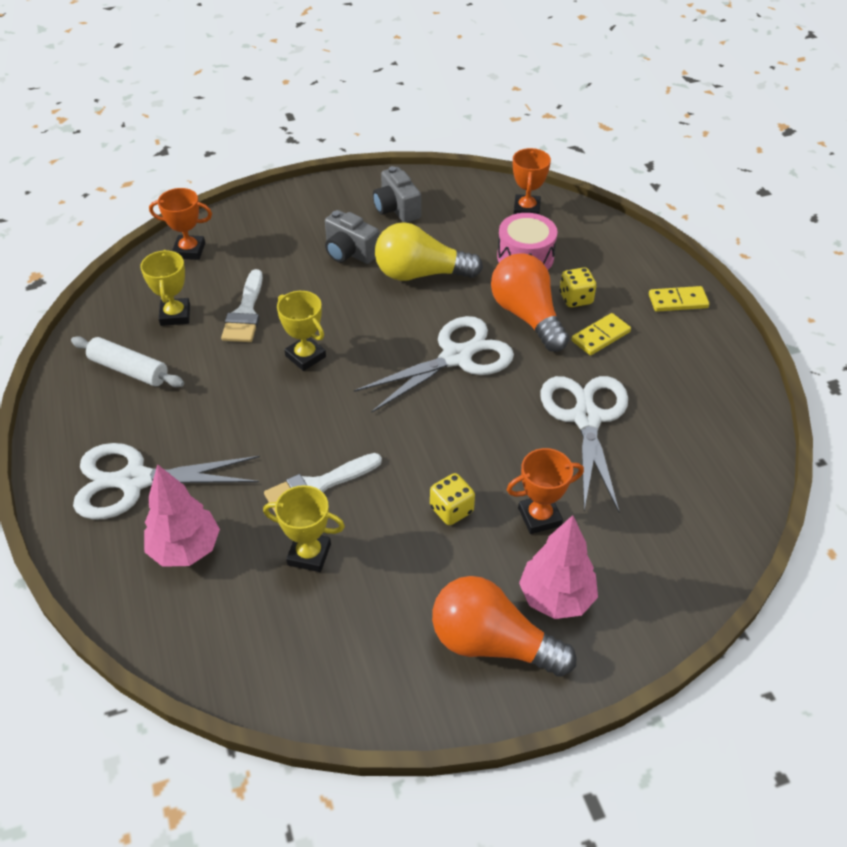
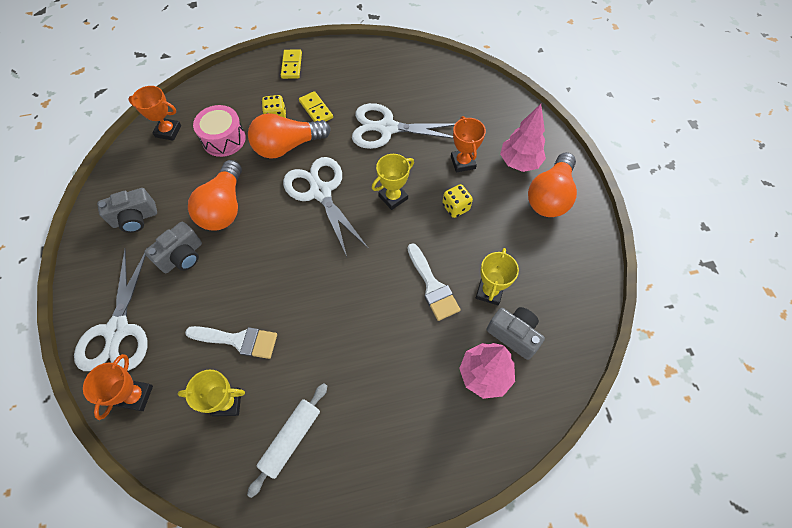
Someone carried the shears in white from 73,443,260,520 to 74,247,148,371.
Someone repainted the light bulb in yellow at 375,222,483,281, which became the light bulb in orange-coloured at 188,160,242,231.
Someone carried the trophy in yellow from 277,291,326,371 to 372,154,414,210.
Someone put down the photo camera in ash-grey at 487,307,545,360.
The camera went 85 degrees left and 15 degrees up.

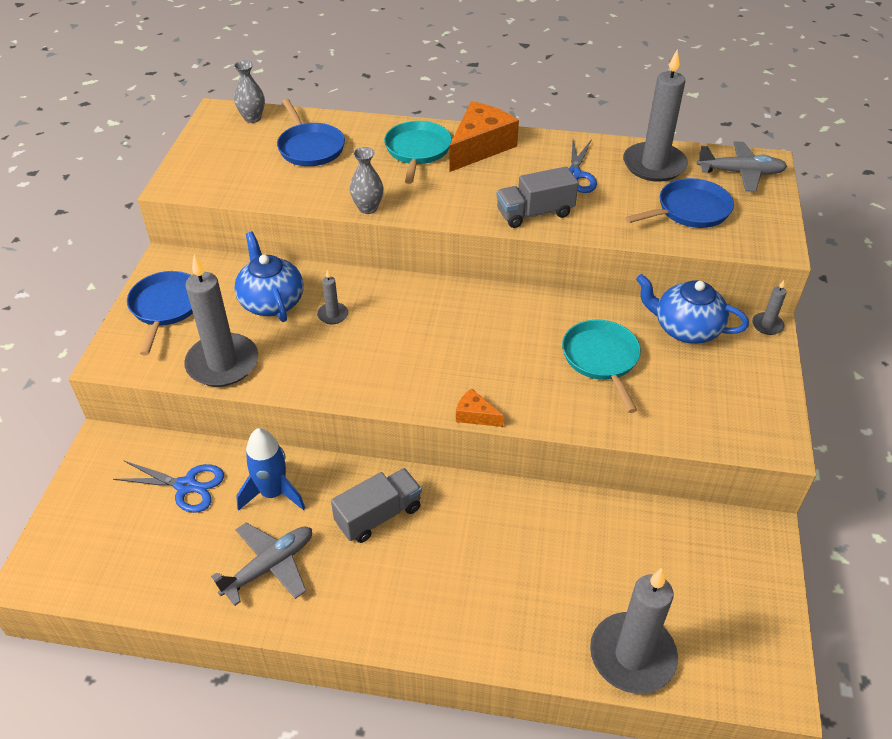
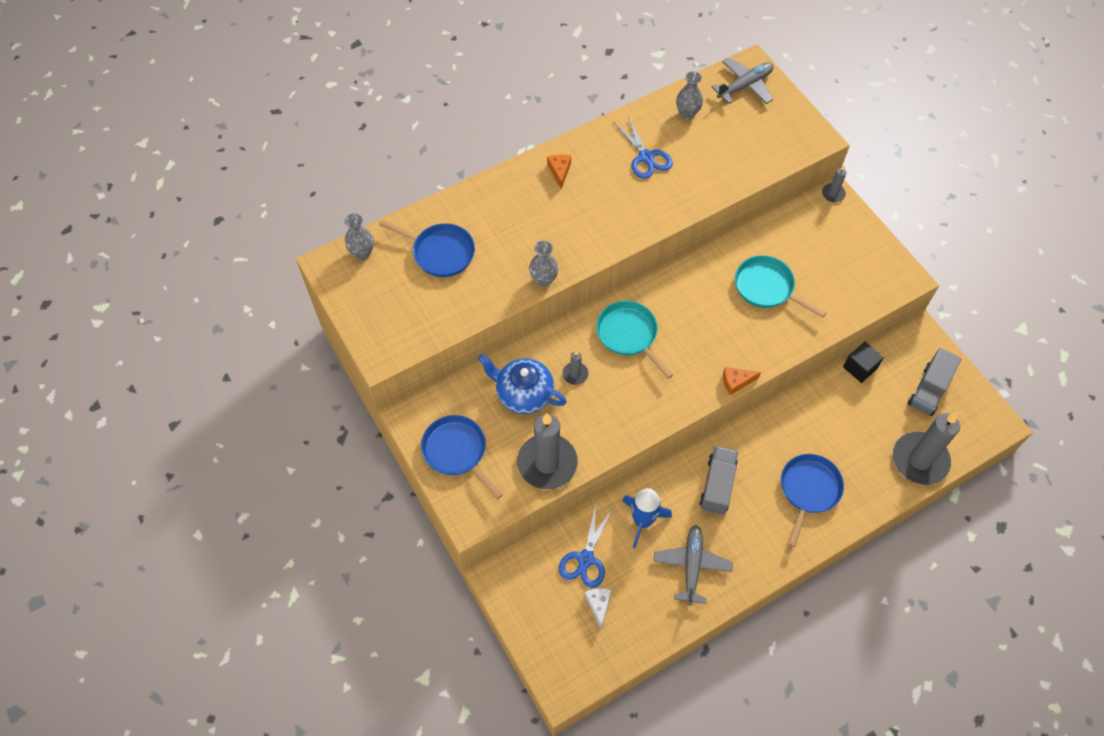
Someone scaled the piece of cheese in orange-coloured at 449,101,519,172 by 0.47.
Someone rotated the shears in blue at 113,460,224,513 by 135 degrees clockwise.
Someone put down the piece of cheese in white at 584,588,612,628.
Someone carried the frying pan in aqua from 384,121,452,184 to 596,301,673,379.
Someone swapped the wax candle in ash-grey at 623,49,688,182 for the tall vase in ash-grey at 676,71,703,119.
Someone carried the frying pan in blue from 625,178,734,228 to 781,454,844,547.
Someone put down the cube in ebony at 843,342,884,383.
Someone carried the lorry in ash-grey from 496,167,578,228 to 908,348,962,416.
Someone took away the teapot in blue at 636,274,749,344.
The camera went 40 degrees left and 15 degrees up.

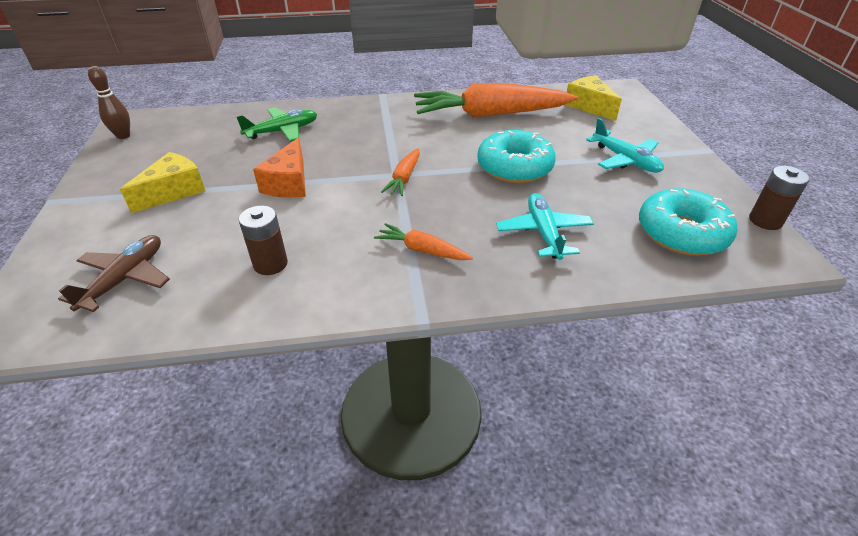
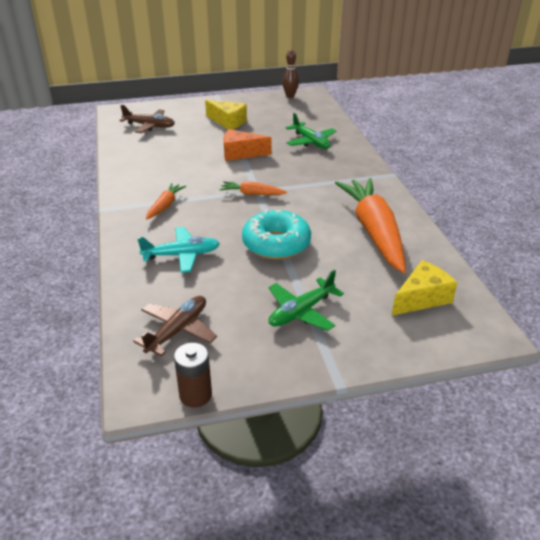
Someone swapped the doughnut in aqua at 639,188,737,256 for the toy plane in dark brown at 133,296,217,356.
Someone repainted the toy plane in aqua at 586,118,664,173, which became the toy plane in leaf-green at 269,270,344,331.
Someone took away the battery in dark brown at 239,206,288,275.
The camera went 85 degrees right and 5 degrees down.

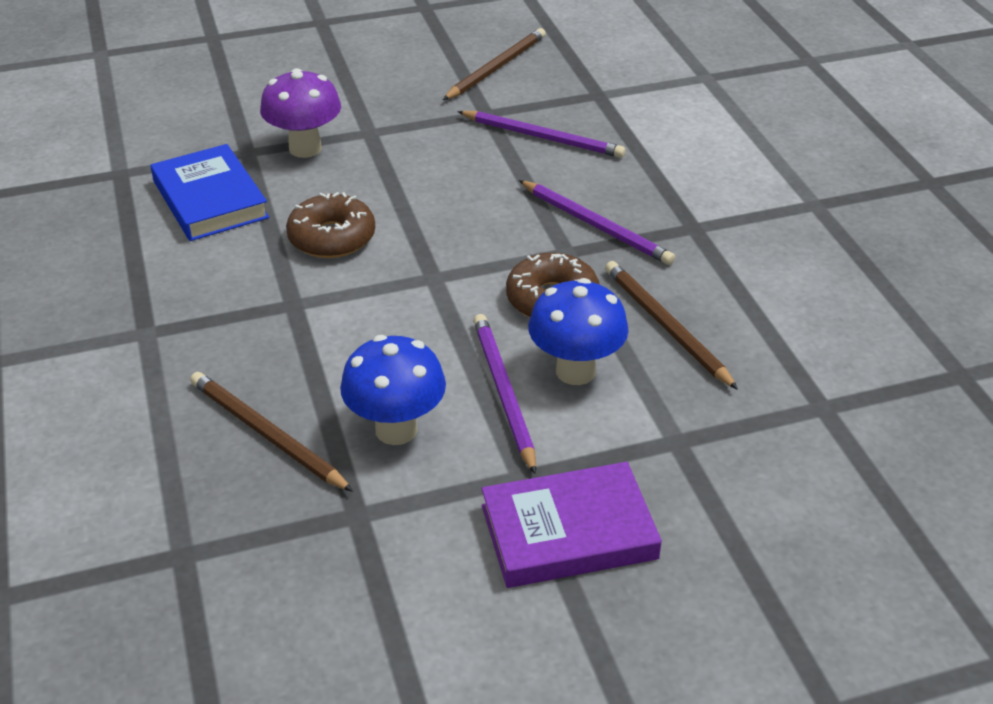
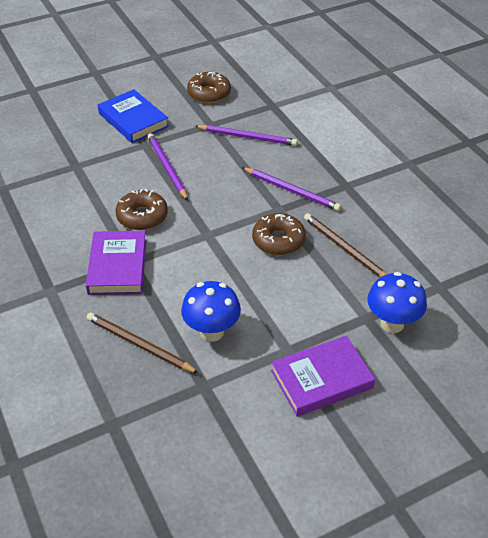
Someone put down the hardback in violet at 86,231,146,295.
Someone carried the hardback in blue from 151,144,269,241 to 98,89,169,143.
Someone carried the pencil in violet from 473,314,536,475 to 147,133,188,201.
Someone swapped the pencil in dark brown at 443,28,546,100 for the doughnut in dark brown at 187,72,231,103.
Someone carried the fungus in blue from 528,278,629,385 to 367,272,427,333.
Someone took away the fungus in violet at 260,68,341,158.
The camera went 10 degrees left and 5 degrees up.

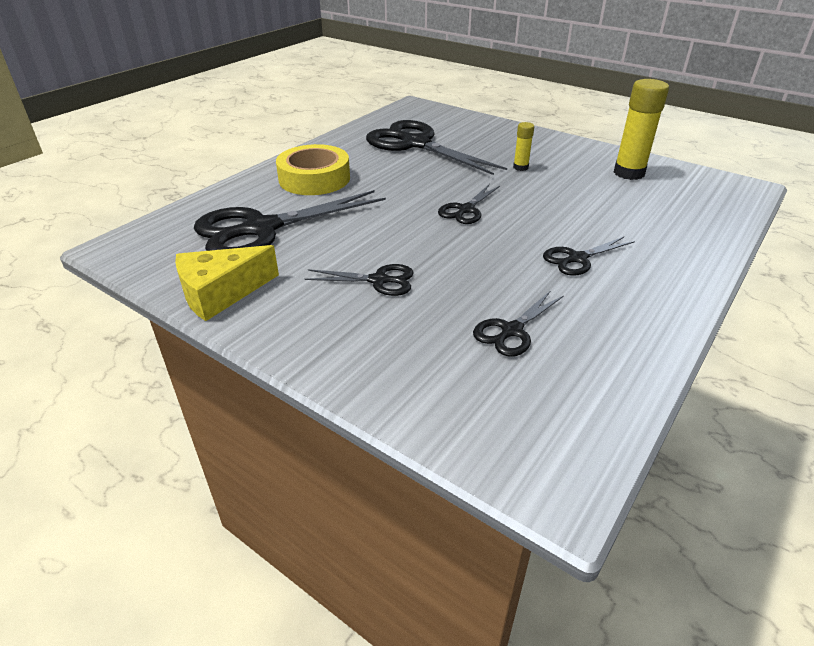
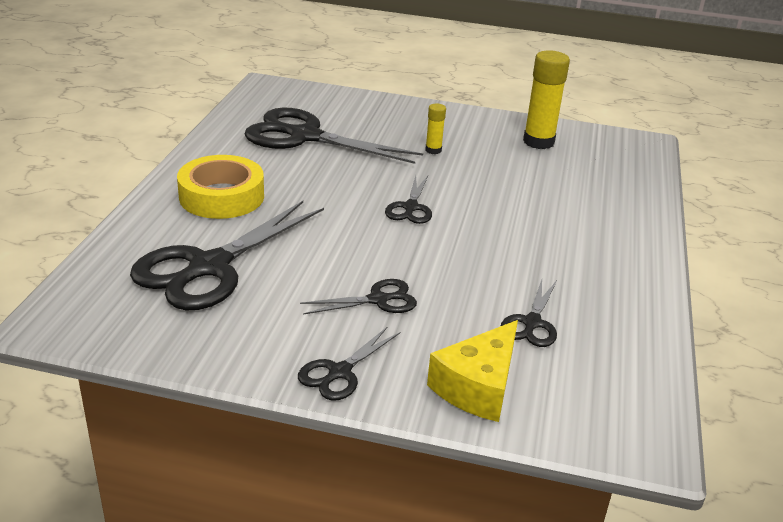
Someone carried the shears in ebony from 543,236,635,276 to 298,326,400,401.
Someone carried the piece of cheese in yellow from 175,245,279,321 to 427,320,518,422.
The camera went 25 degrees left and 5 degrees down.

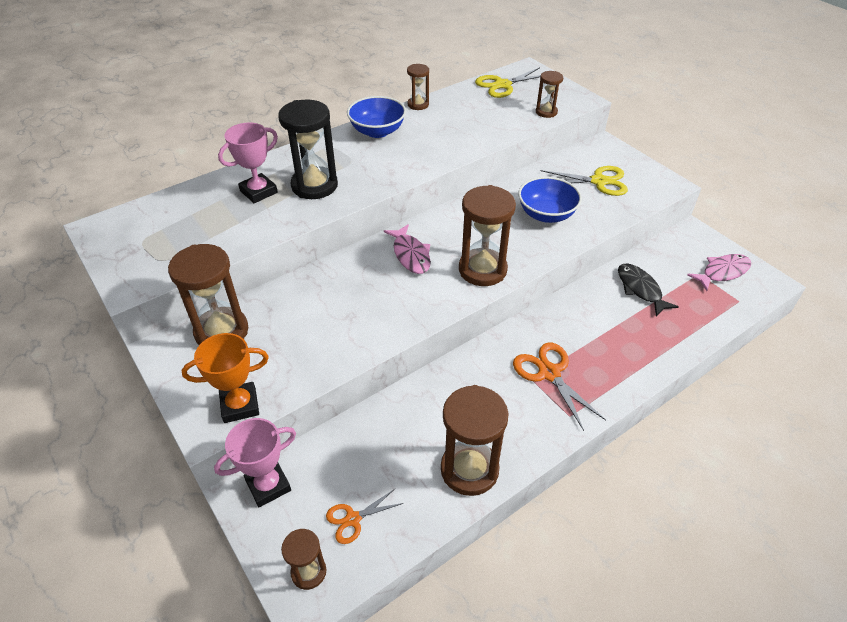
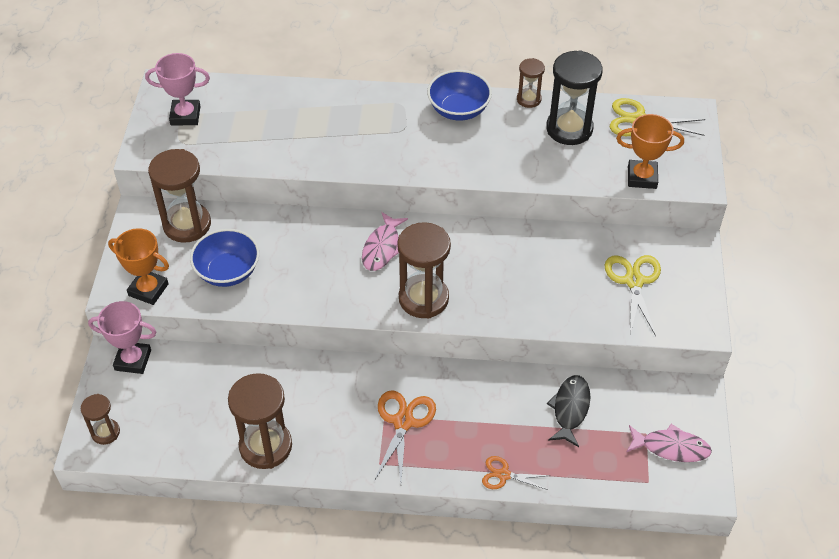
Someone carried the trophy in rose-pink from 218,122,278,203 to 145,53,210,125.
Someone carried the deep dish in blue from 518,177,582,223 to 190,229,260,287.
Someone carried the shears in orange-coloured from 326,488,403,544 to 482,456,551,490.
Someone carried the sandglass in ebony from 278,99,338,199 to 546,50,603,145.
Someone rotated the shears in yellow at 540,166,628,196 by 135 degrees counterclockwise.
Someone swapped the sandglass in dark brown at 536,71,563,118 for the trophy in orange-coloured at 616,114,684,189.
The camera went 40 degrees right and 5 degrees up.

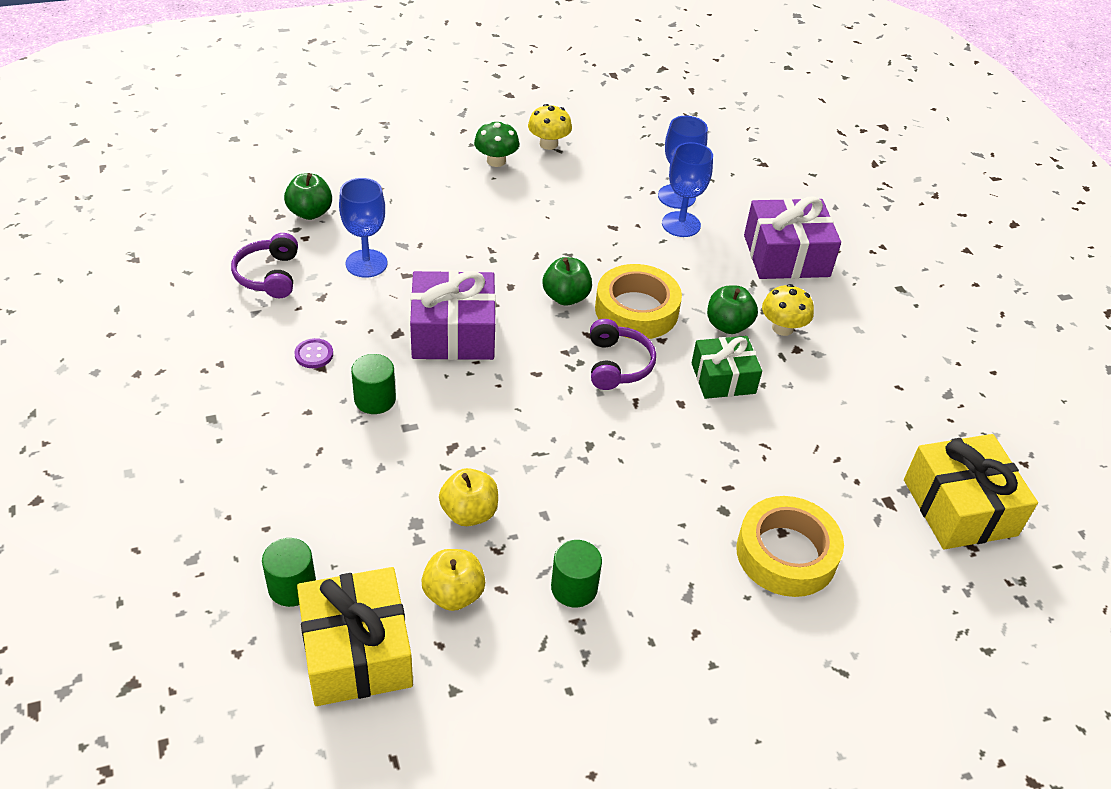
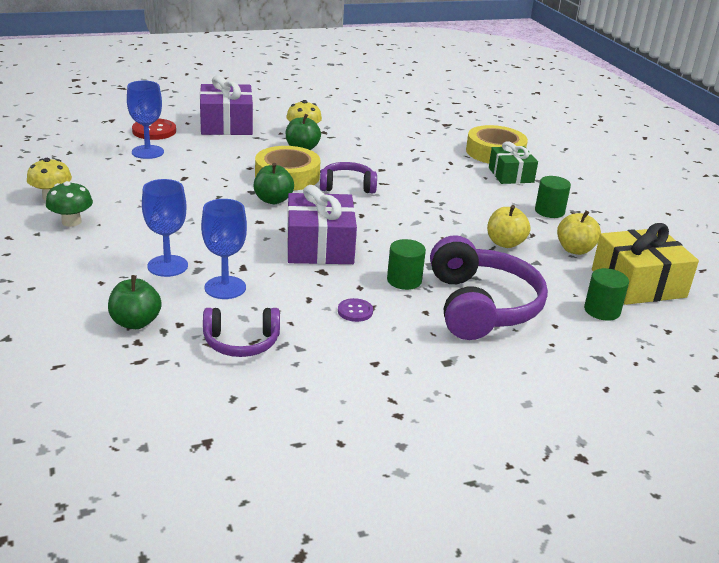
Someone put down the button in red at 132,119,176,140.
Someone carried the wine glass in blue from 662,142,713,237 to 142,179,188,277.
Someone put down the over-ear headphones in violet at 430,235,548,340.
Someone carried the gift in leaf-green from 692,336,762,399 to 489,141,538,184.
Someone took away the gift in yellow at 904,434,1038,549.
The camera went 90 degrees left and 15 degrees down.

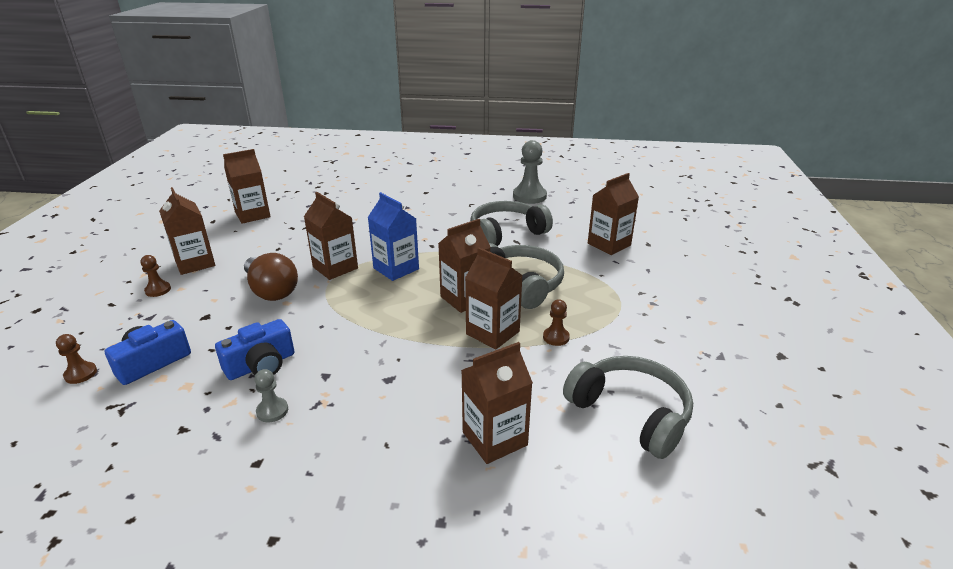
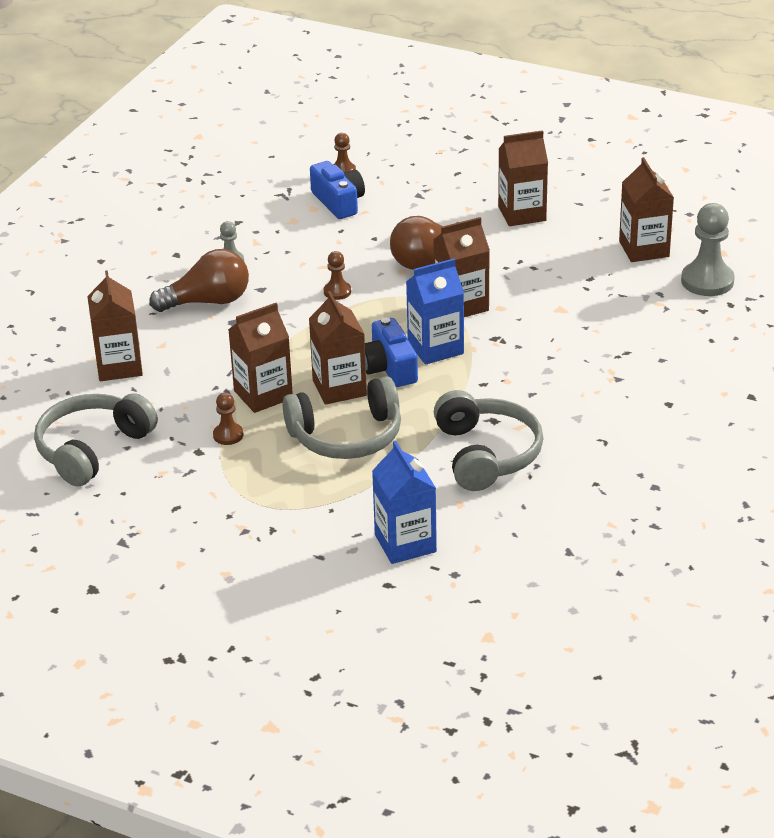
Someone rotated the over-ear headphones in ash-grey at 563,356,693,459 by 150 degrees clockwise.
Someone put down the light bulb in dark brown at 149,249,249,312.
Someone carried the chess pawn in dark brown from 140,255,171,297 to 324,251,351,300.
Someone carried the photo camera in blue from 215,319,295,380 to 365,318,418,387.
Someone repainted the carton in dark brown at 588,173,639,255, which became the carton in blue at 372,441,437,564.
Someone carried the chess pawn in ash-grey from 513,140,547,204 to 681,203,734,296.
The camera went 110 degrees right and 5 degrees up.

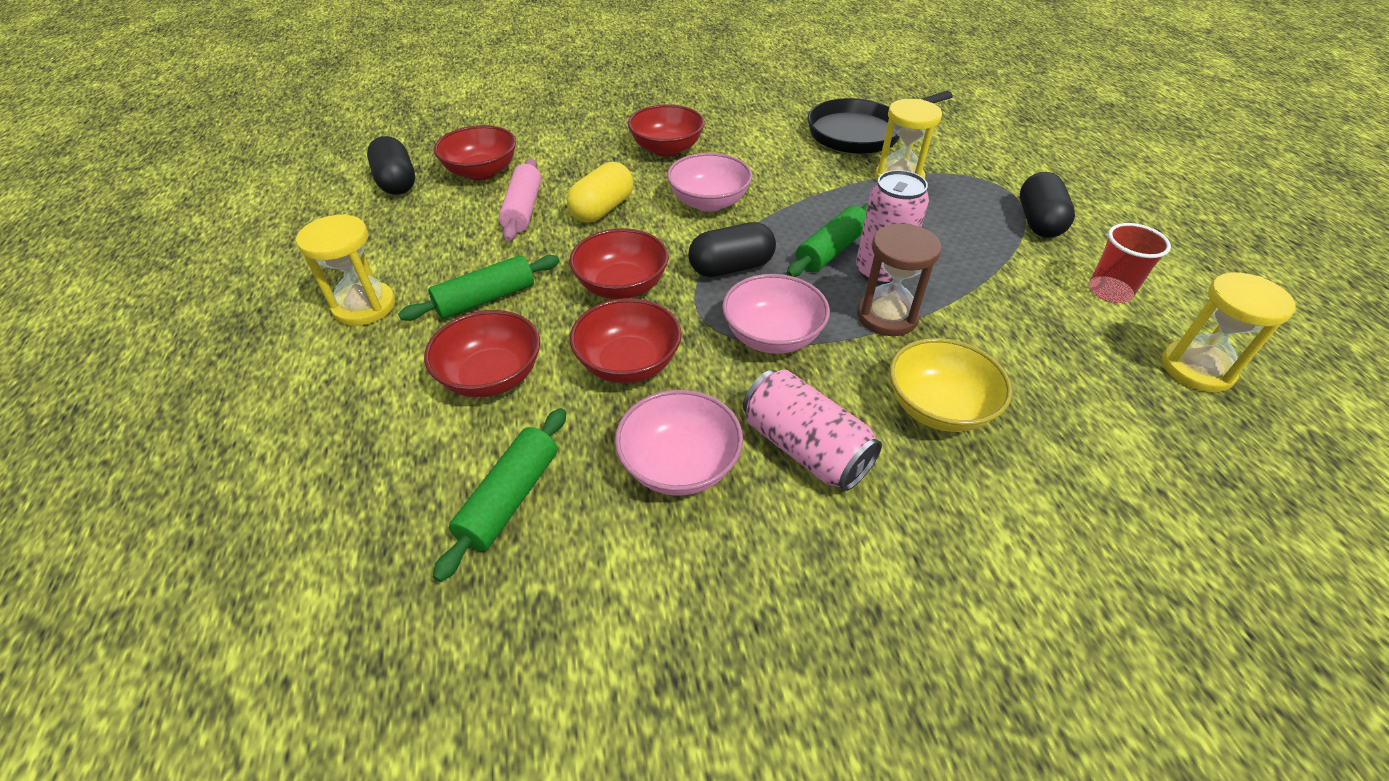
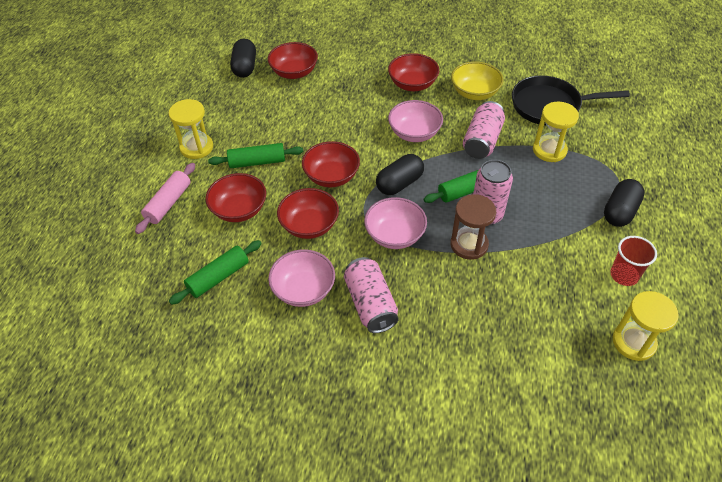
Someone carried the rolling pin in rose-pink from 499,159,541,242 to 135,163,195,234.
Someone rotated the pill in ebony at 688,222,776,277 by 45 degrees counterclockwise.
Someone carried the deep dish in yellow from 890,338,1012,432 to 451,61,504,100.
Someone put down the tin in rose-pink at 463,101,505,159.
Someone took away the pill in yellow at 567,162,633,222.
The camera went 25 degrees right and 5 degrees up.

